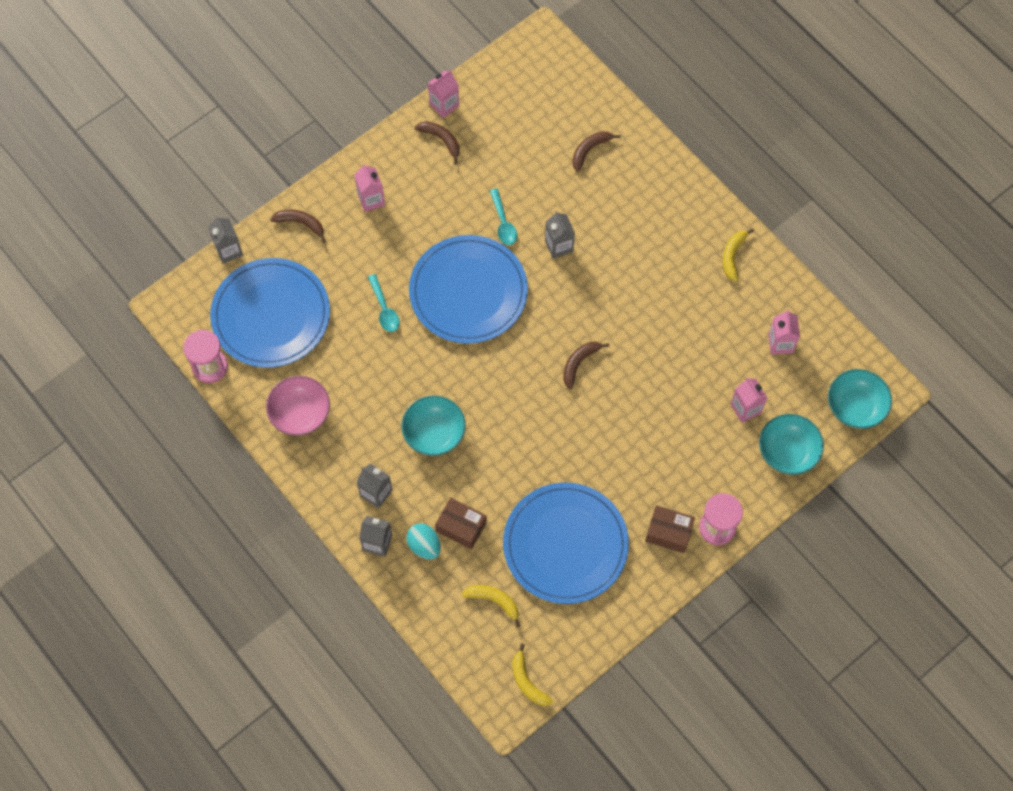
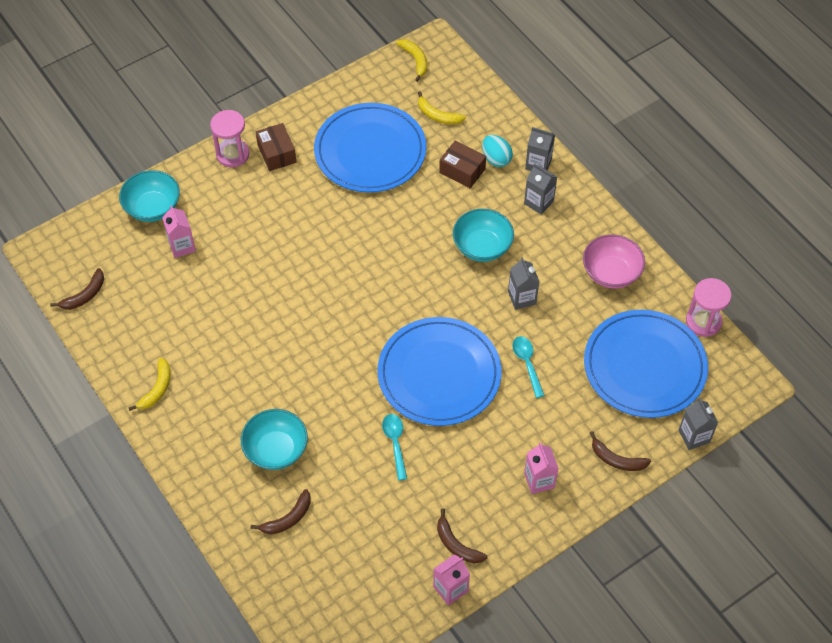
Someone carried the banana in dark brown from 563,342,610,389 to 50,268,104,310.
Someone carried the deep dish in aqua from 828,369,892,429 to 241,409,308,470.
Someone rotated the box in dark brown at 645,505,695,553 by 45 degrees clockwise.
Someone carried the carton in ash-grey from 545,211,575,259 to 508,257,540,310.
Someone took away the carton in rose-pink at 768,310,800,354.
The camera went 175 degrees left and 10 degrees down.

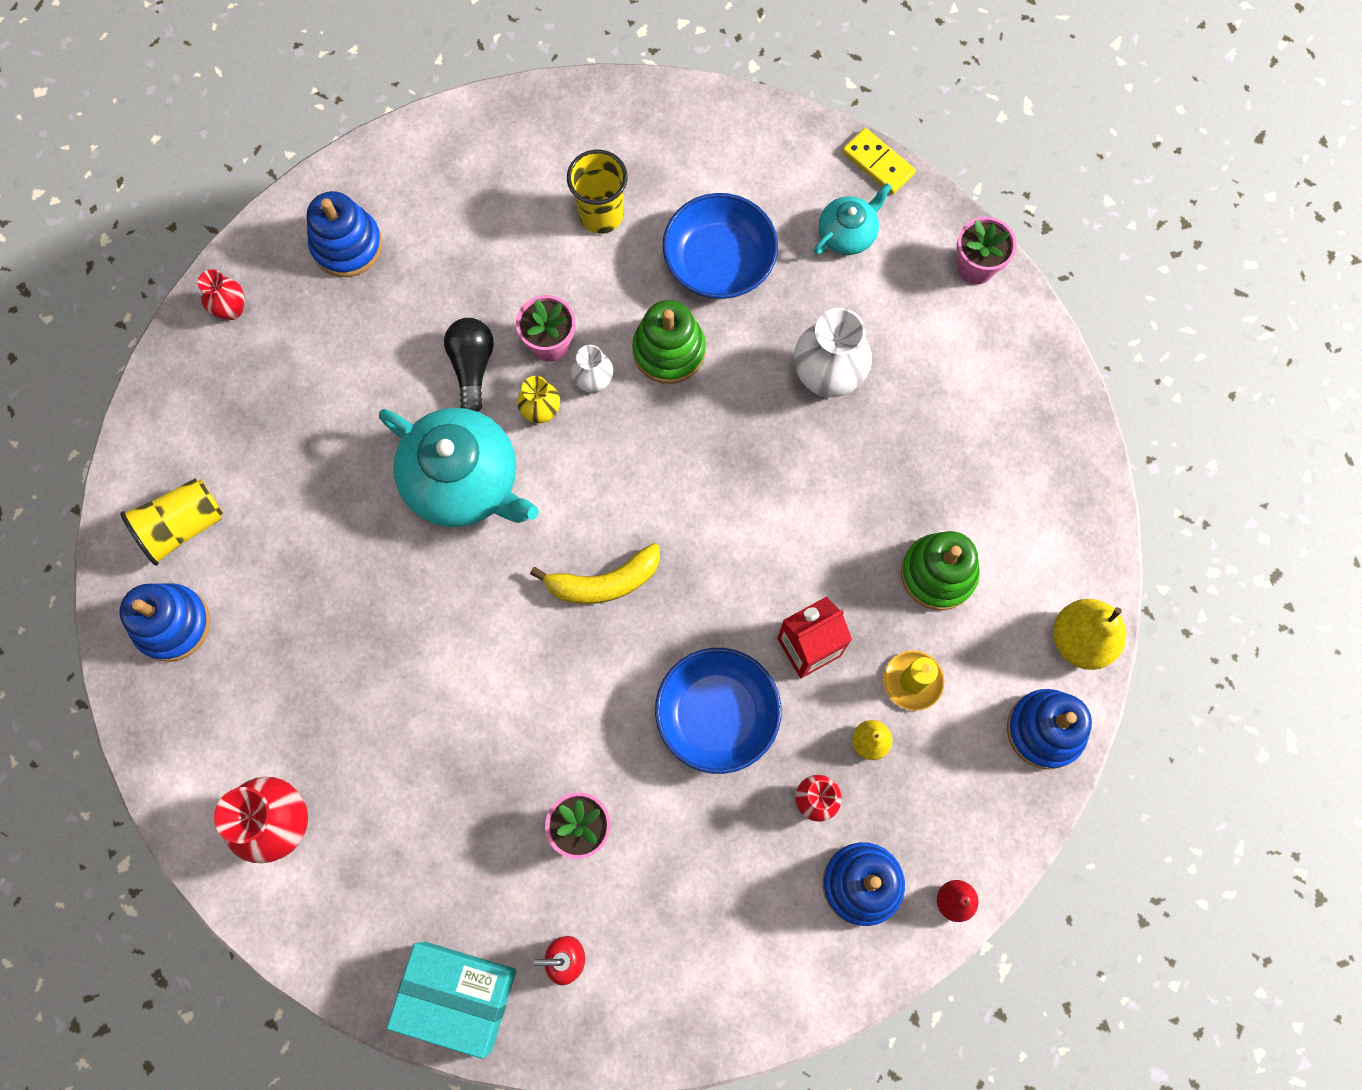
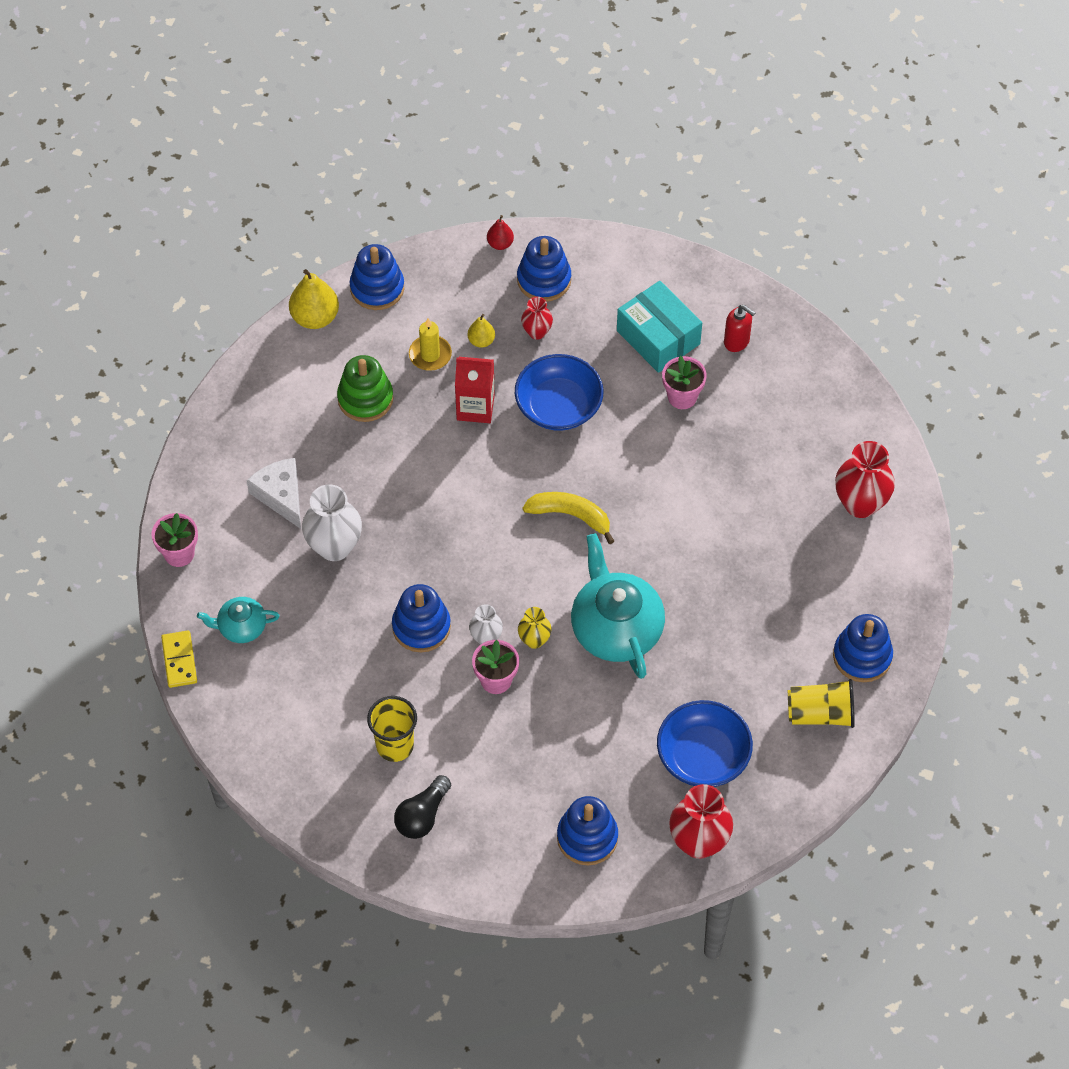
Someone put down the piece of cheese in white at 246,458,301,529.
Someone repainted the ring stacker in leaf-green at 632,300,706,384, which became the ring stacker in blue at 392,584,451,652.
Someone carried the light bulb in ebony from 444,318,494,412 to 394,775,451,839.
Someone carried the box in aqua from 387,942,516,1059 to 617,281,702,373.
Someone carried the deep dish in blue from 662,193,778,299 to 657,700,753,787.
Someone scaled the tall vase in red at 198,269,245,320 by 1.80.
The camera went 145 degrees left and 15 degrees down.

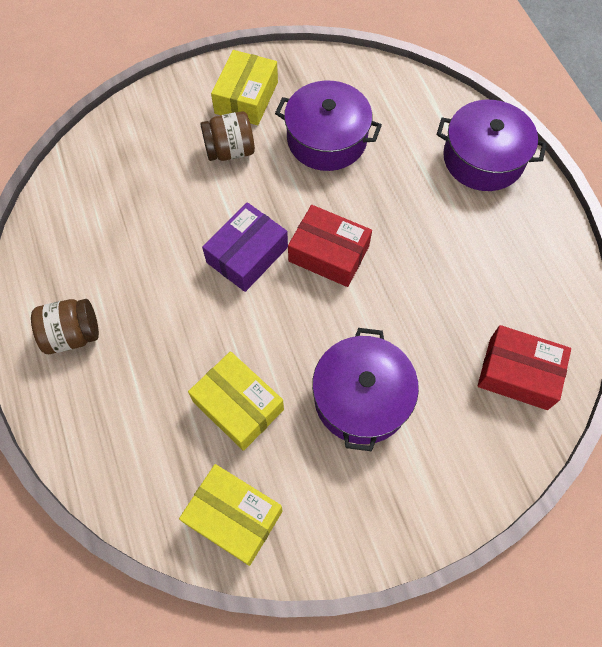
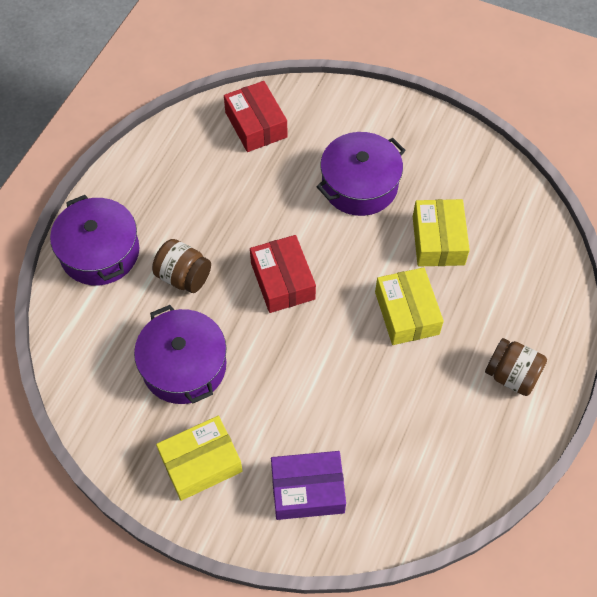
Someone carried the jam jar in dark brown from 201,111,255,161 to 152,239,211,293.
Someone carried the box in violet from 202,202,288,292 to 271,451,346,520.
Someone carried the box in yellow from 179,464,283,566 to 375,267,444,345.
The camera went 135 degrees left and 5 degrees down.

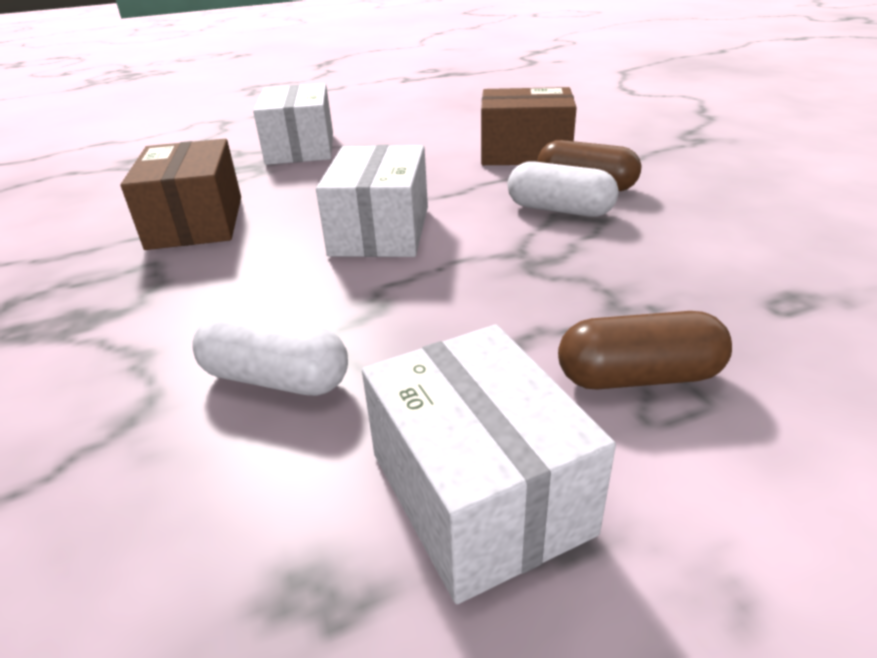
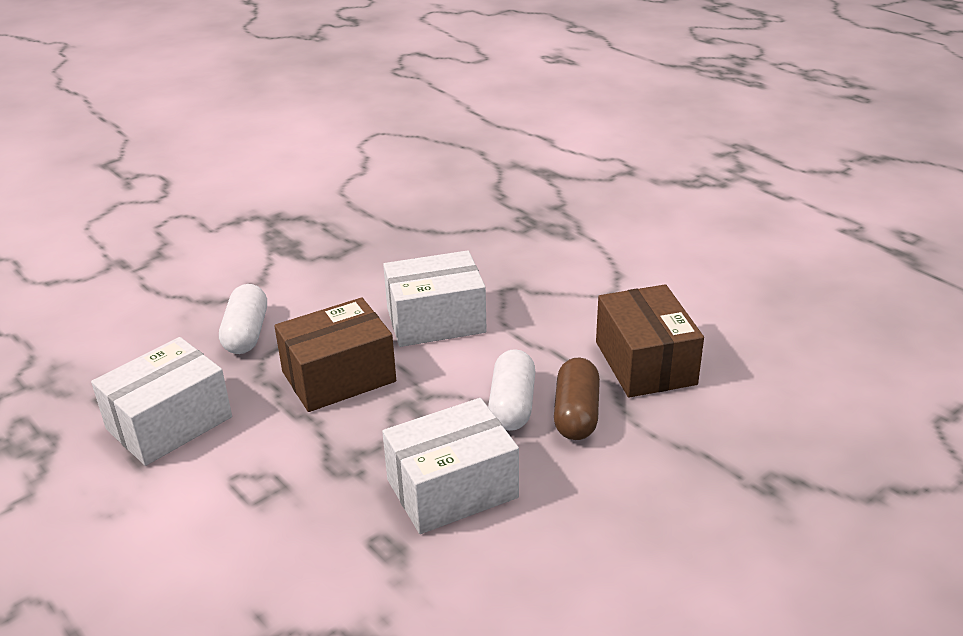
Someone carried the box in dark brown from 121,139,241,250 to 274,297,396,412.
Someone carried the box in white from 253,83,333,165 to 382,398,519,534.
Someone took away the pill in dark brown at 558,311,732,390.
The camera went 70 degrees right and 0 degrees up.

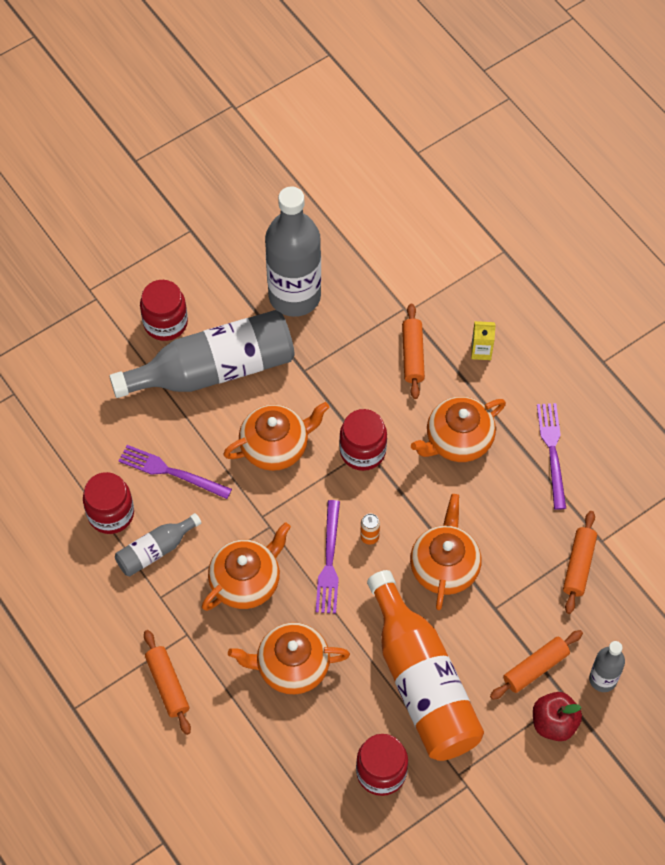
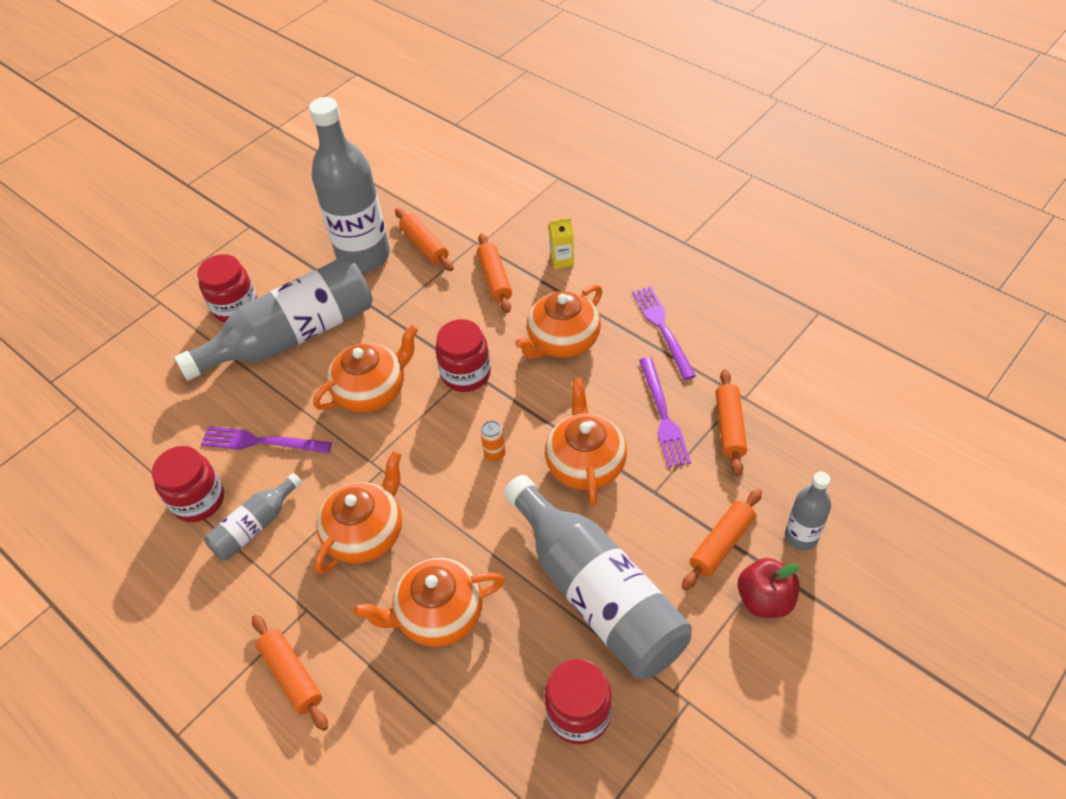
Someone put down the rolling pin in orange-coloured at 395,208,454,271.
Someone repainted the flask in orange-coloured at 367,570,484,761, which became the flask in ash-grey at 504,475,692,679.
Someone carried the fork in violet from 316,500,340,614 to 639,357,691,468.
The camera went 10 degrees left and 10 degrees down.

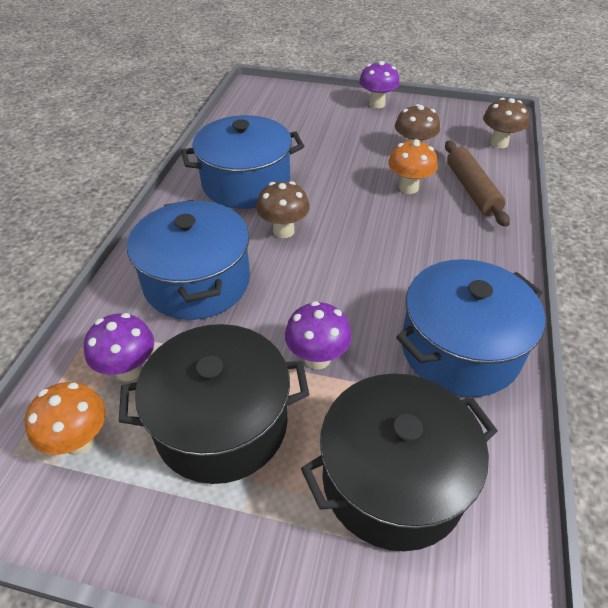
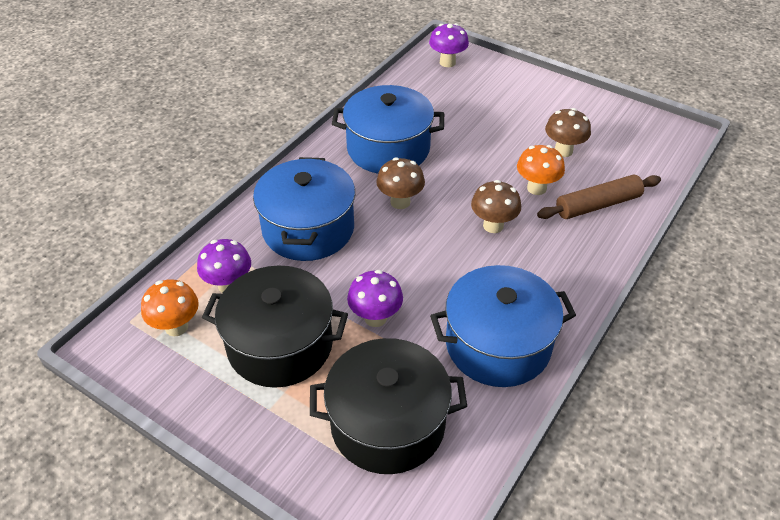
Someone carried the fungus in violet from 359,61,400,108 to 429,23,469,67.
Someone carried the fungus in dark brown from 483,98,529,148 to 471,180,521,233.
Someone rotated the rolling pin in dark brown at 445,141,510,227 by 60 degrees clockwise.
The camera went 20 degrees right and 0 degrees up.

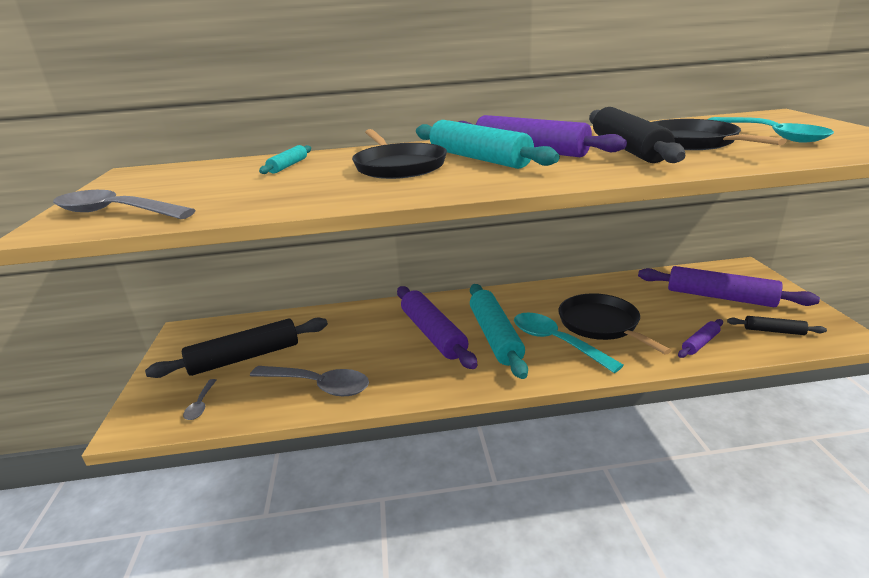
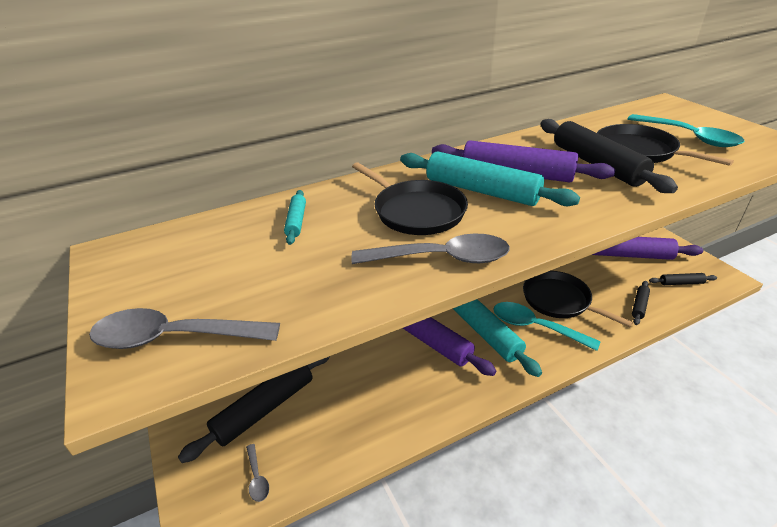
Someone carried the spoon in ash-grey from 250,366,369,396 to 351,234,510,264.
Someone repainted the rolling pin in violet at 678,319,723,358, which became the rolling pin in ebony at 632,281,650,325.
The camera went 20 degrees left and 10 degrees up.

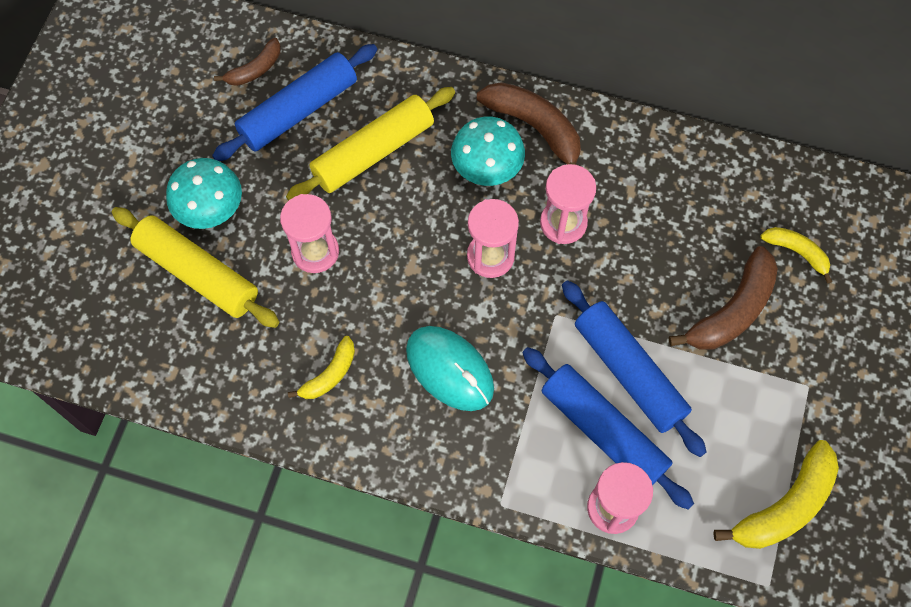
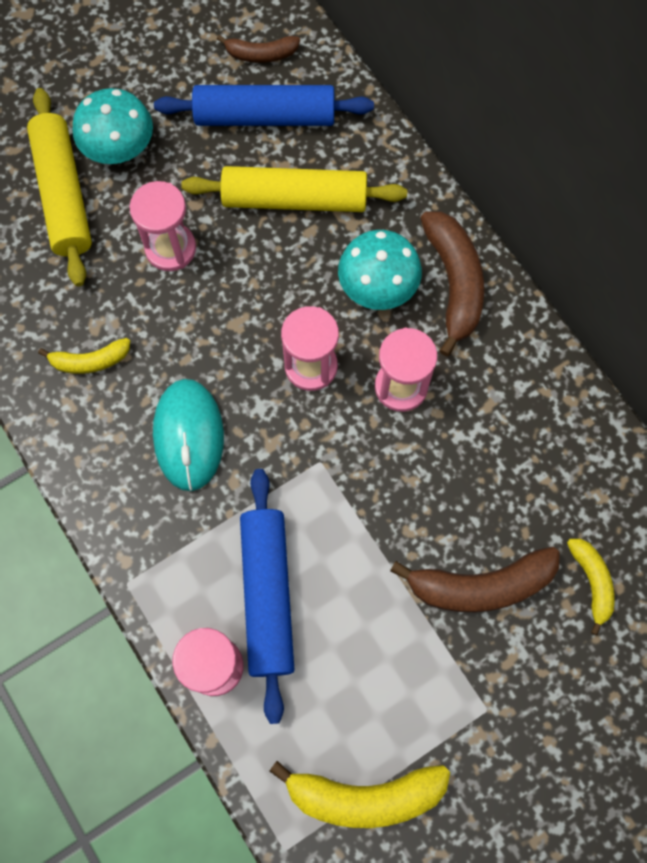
Someone took away the rolling pin in blue at 562,280,706,457.
The camera went 40 degrees right and 5 degrees up.

